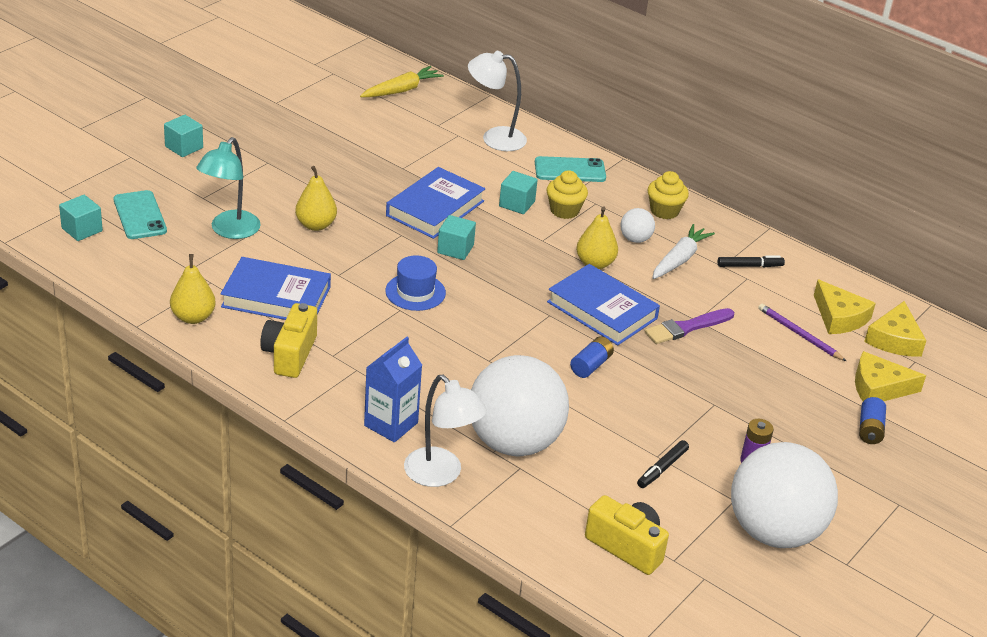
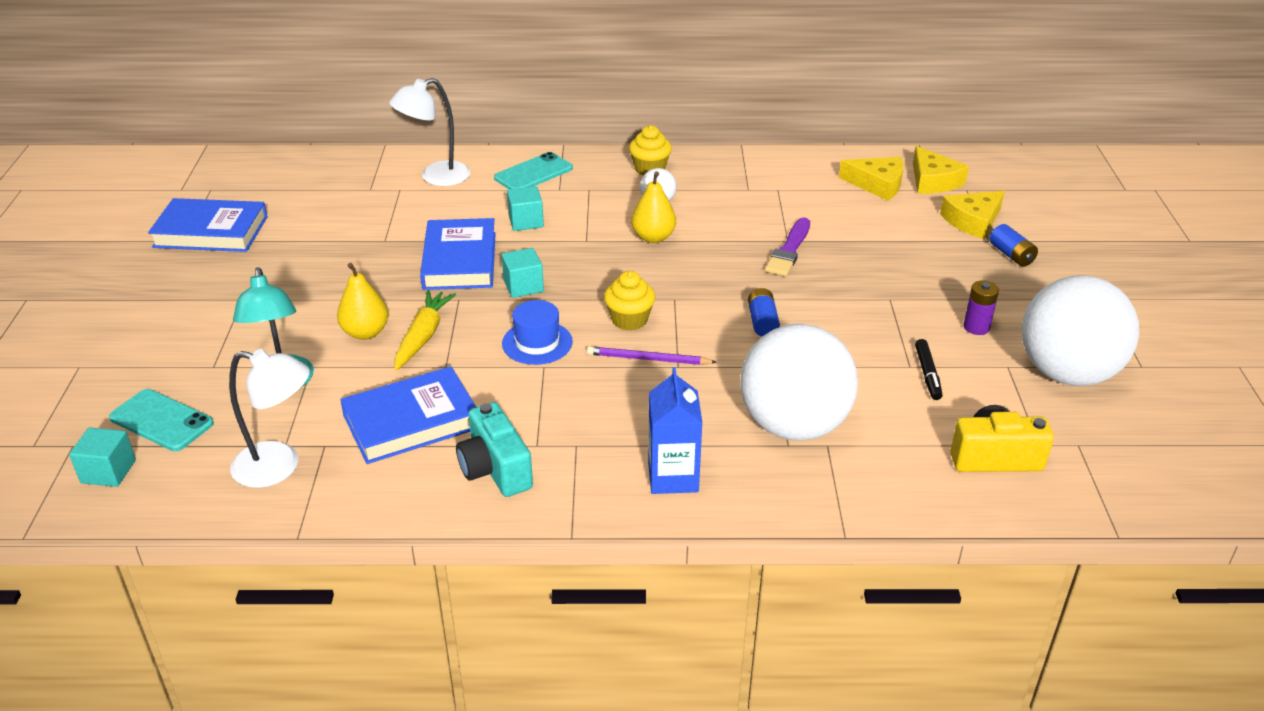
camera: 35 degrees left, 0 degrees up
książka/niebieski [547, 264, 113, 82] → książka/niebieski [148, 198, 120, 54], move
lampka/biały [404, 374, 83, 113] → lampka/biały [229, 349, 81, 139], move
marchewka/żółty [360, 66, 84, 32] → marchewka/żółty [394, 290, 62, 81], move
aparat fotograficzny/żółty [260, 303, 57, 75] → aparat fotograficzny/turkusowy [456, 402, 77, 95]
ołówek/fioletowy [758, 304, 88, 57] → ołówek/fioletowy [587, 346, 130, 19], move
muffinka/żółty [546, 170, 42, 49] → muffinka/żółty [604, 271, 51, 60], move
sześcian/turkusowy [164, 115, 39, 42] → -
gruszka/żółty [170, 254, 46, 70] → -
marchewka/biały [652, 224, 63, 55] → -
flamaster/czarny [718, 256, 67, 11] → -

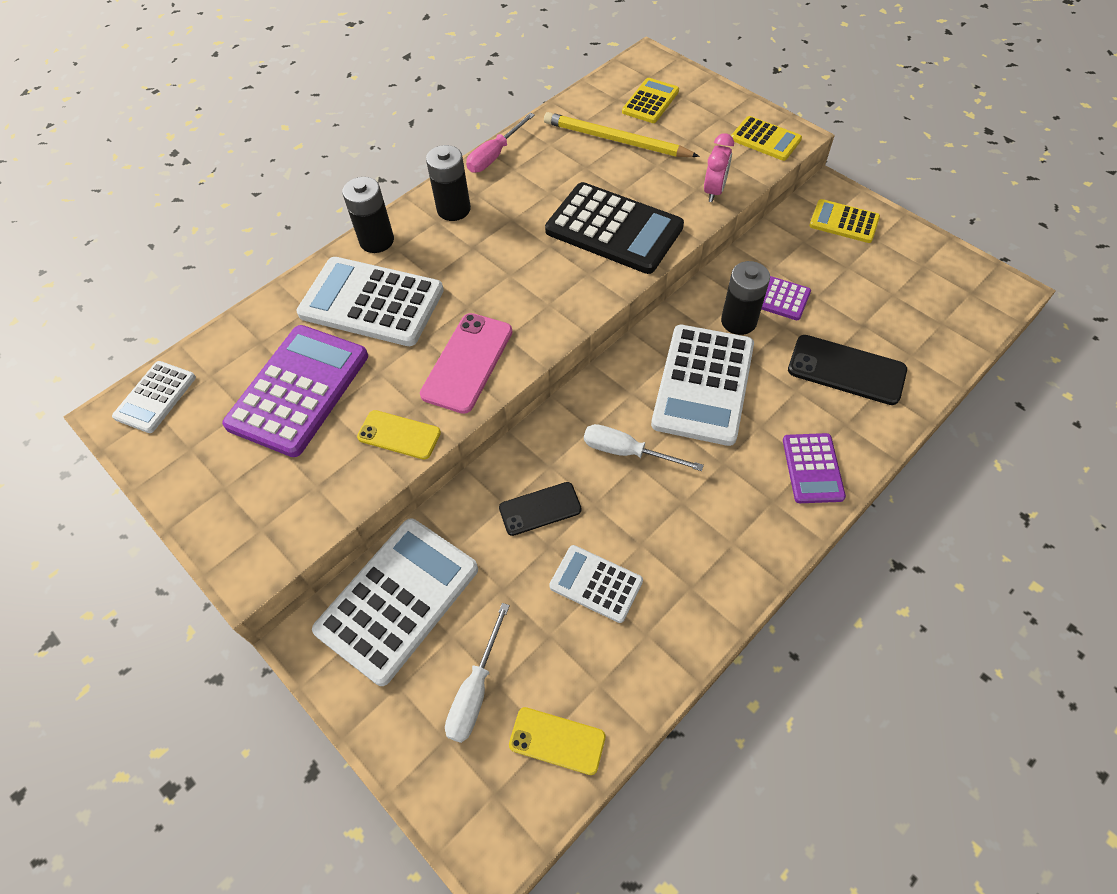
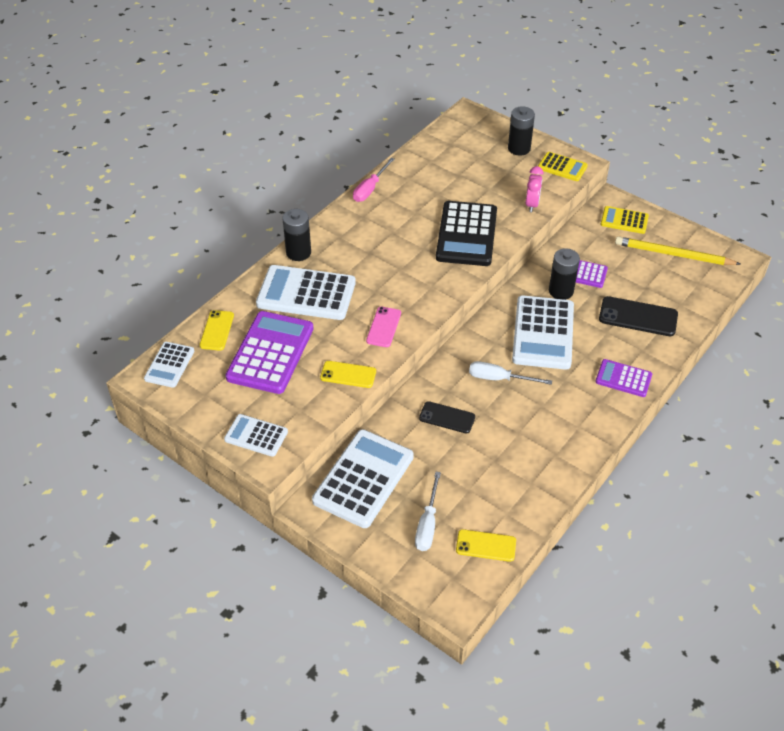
camera: 10 degrees left, 10 degrees down
- → telefon/żółty [200, 310, 34, 41]
kalkulator/biały [549, 545, 94, 78] → kalkulator/biały [224, 414, 64, 43], move
telefon/różowy [420, 313, 92, 101] → telefon/różowy [366, 307, 35, 40], x0.65
telefon/czarny [499, 482, 83, 54] → telefon/czarny [419, 401, 56, 33], 45 degrees clockwise
kalkulator/czarny [545, 182, 139, 92] → kalkulator/czarny [436, 201, 61, 65], 75 degrees clockwise
bateria/czarny [426, 145, 45, 76] → bateria/czarny [508, 106, 27, 50], move
kalkulator/fioletowy [783, 433, 63, 70] → kalkulator/fioletowy [595, 359, 57, 38], 120 degrees clockwise
ołówek/żółty [544, 112, 155, 45] → ołówek/żółty [615, 236, 126, 29], move
kalkulator/żółty [622, 78, 57, 45] → -

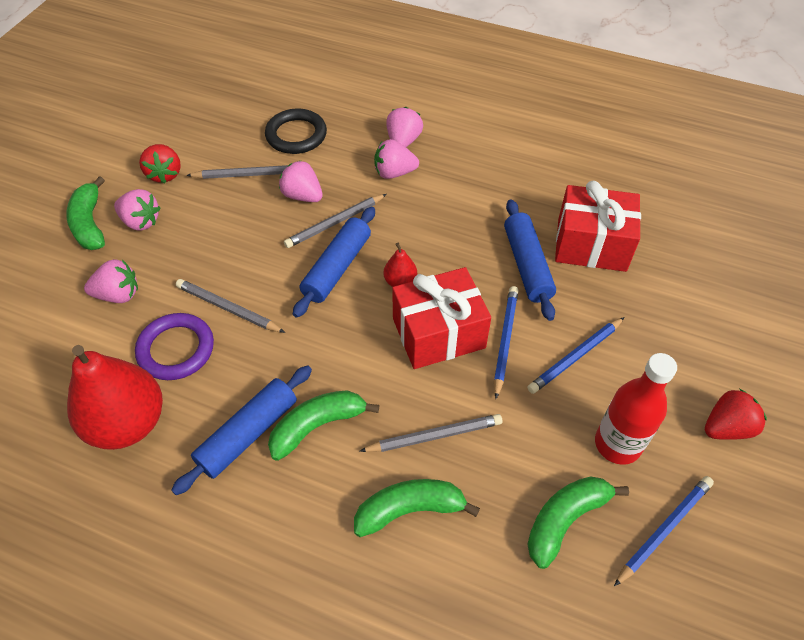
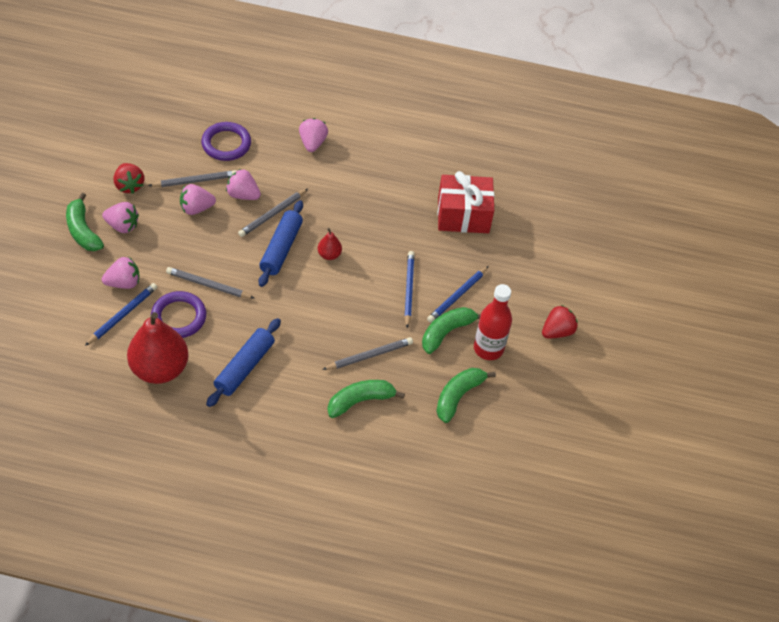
camera: 15 degrees left, 0 degrees up
ołówek/niebieski [614, 476, 100, 110] → ołówek/niebieski [85, 283, 72, 63], move
truskawka/różowy [374, 139, 45, 40] → truskawka/różowy [180, 184, 36, 31], move
pierścień/czarny [265, 109, 62, 45] → pierścień/fioletowy [201, 122, 50, 39]
banan/zielony [268, 390, 111, 71] → banan/zielony [422, 307, 59, 47], move
prezent/czerwony [392, 267, 99, 102] → -
wałek do ciasta/niebieski [504, 199, 52, 122] → -

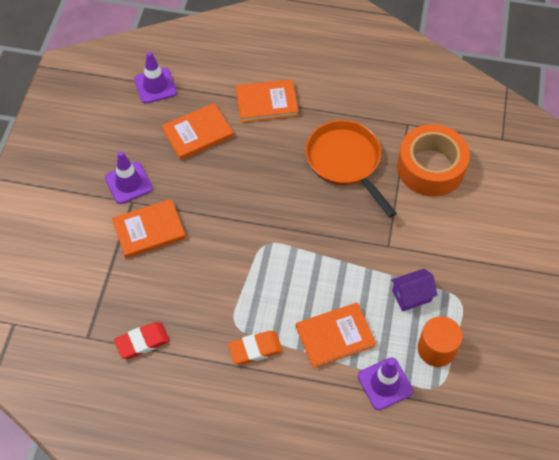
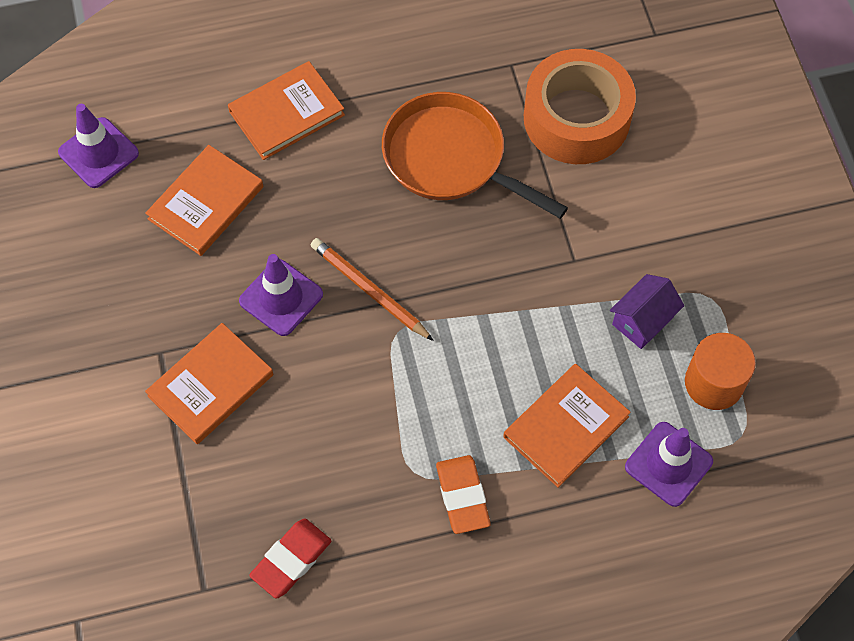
camera: 25 degrees left, 5 degrees up
pachołek/fioletowy [105, 151, 48, 53] → pachołek/fioletowy [239, 254, 84, 82], move
- → ołówek/pomarańczowy [311, 238, 123, 103]
gumka do mazania/pomarańczowy [228, 331, 55, 34] → gumka do mazania/pomarańczowy [436, 455, 54, 79], 60 degrees counterclockwise

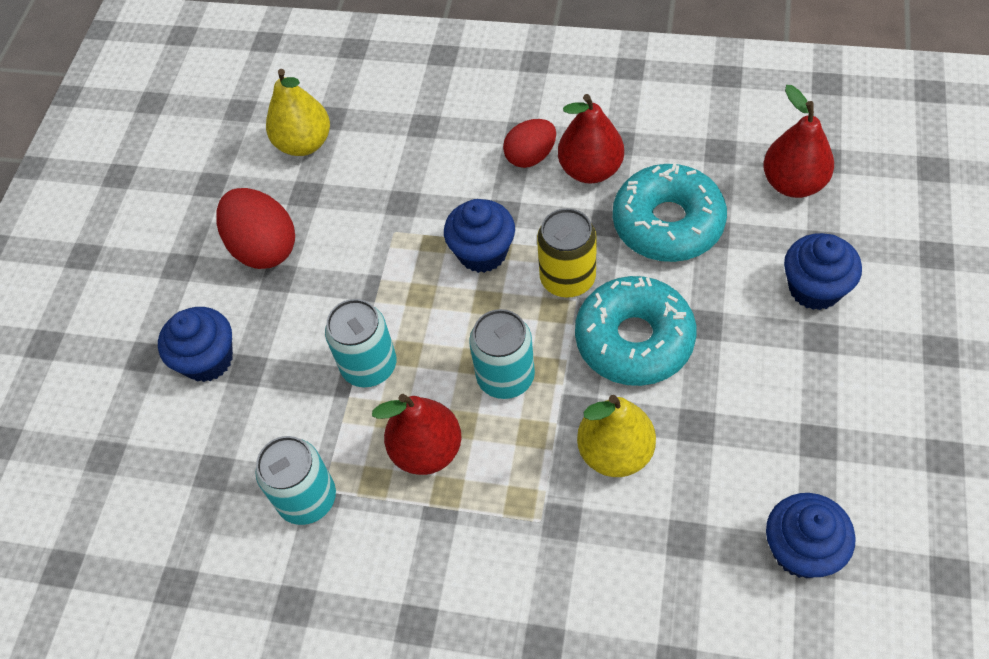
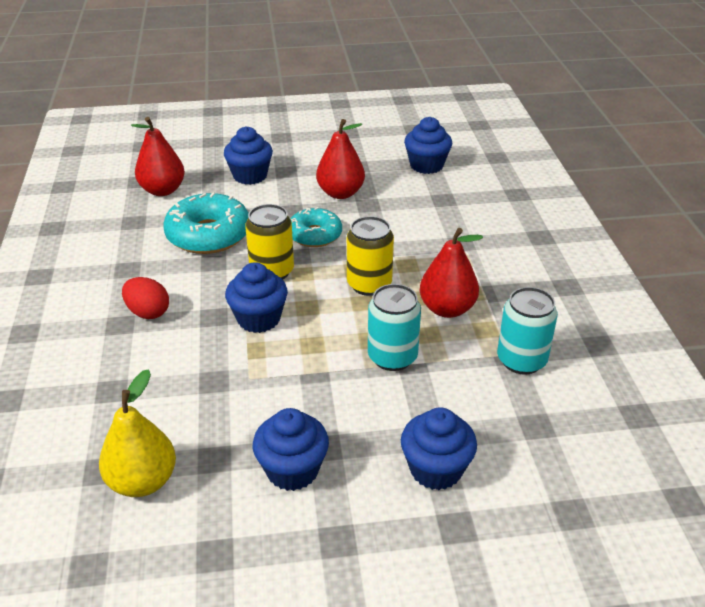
camera: 115 degrees left, 20 degrees down
jajko/czerwony [216, 188, 79, 81] → muffinka/niebieski [253, 408, 76, 83]
donut/turkusowy [575, 276, 121, 110] → donut/turkusowy [290, 207, 52, 40], x0.65
gruszka/czerwony [558, 94, 66, 90] → gruszka/czerwony [316, 119, 49, 80], move
puszka/turkusowy [469, 309, 66, 90] → puszka/żółty [347, 216, 47, 80]
gruszka/żółty [577, 395, 79, 82] → -

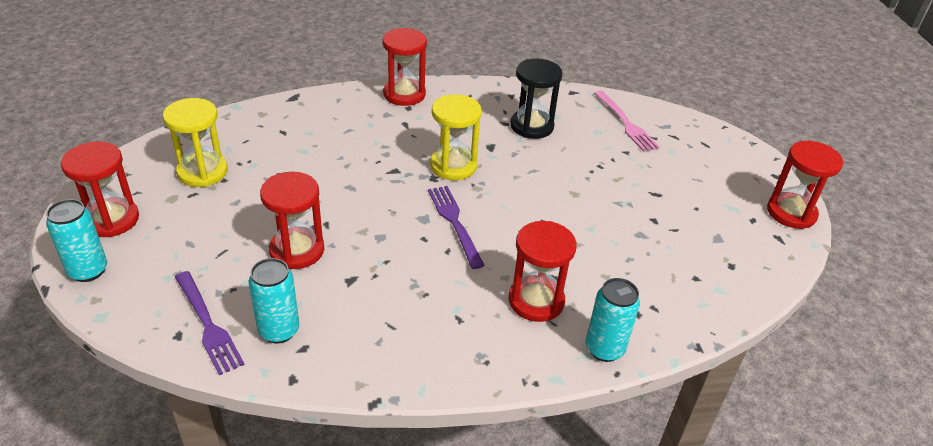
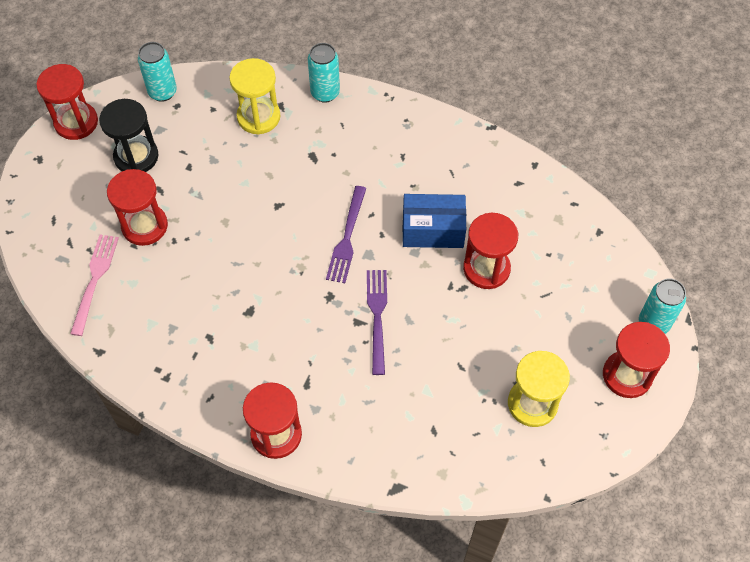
camera: 145 degrees left, 20 degrees up
klepsydra/czarny [510, 58, 52, 81] → klepsydra/czarny [99, 99, 59, 73], move
klepsydra/czerwony [508, 221, 69, 101] → klepsydra/czerwony [107, 169, 61, 77], move
puszka/turkusowy [249, 258, 50, 85] → puszka/turkusowy [138, 42, 39, 60], move
klepsydra/żółty [430, 94, 52, 86] → klepsydra/żółty [229, 58, 52, 77], move
widelec/fioletowy [175, 271, 70, 104] → widelec/fioletowy [367, 270, 20, 105], move
- → pudełko/niebieski [403, 194, 63, 54]

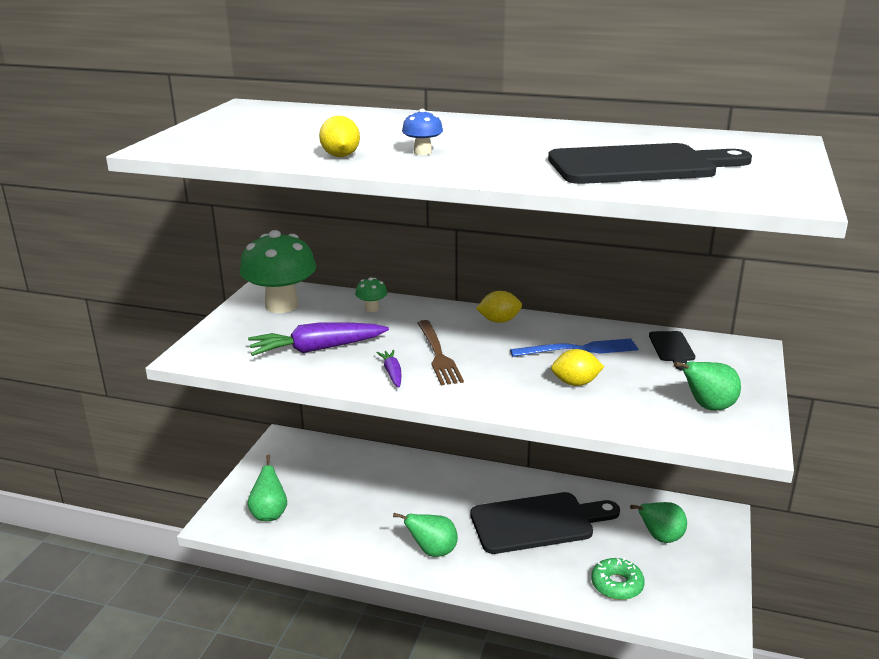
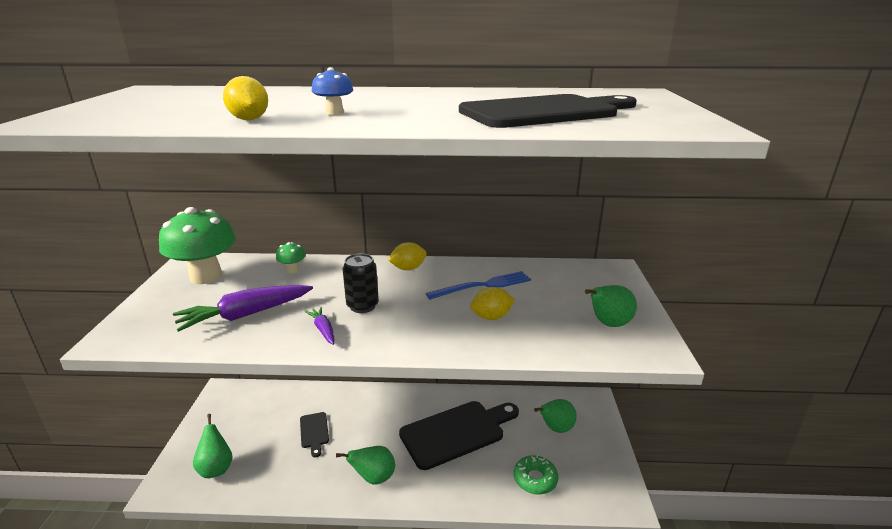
camera: 15 degrees left, 0 degrees up
deska do krojenia/czarny [649, 331, 46, 40] → deska do krojenia/czarny [300, 412, 29, 45], move
widelec/brązowy [417, 320, 47, 65] → puszka/czarny [343, 253, 36, 60]

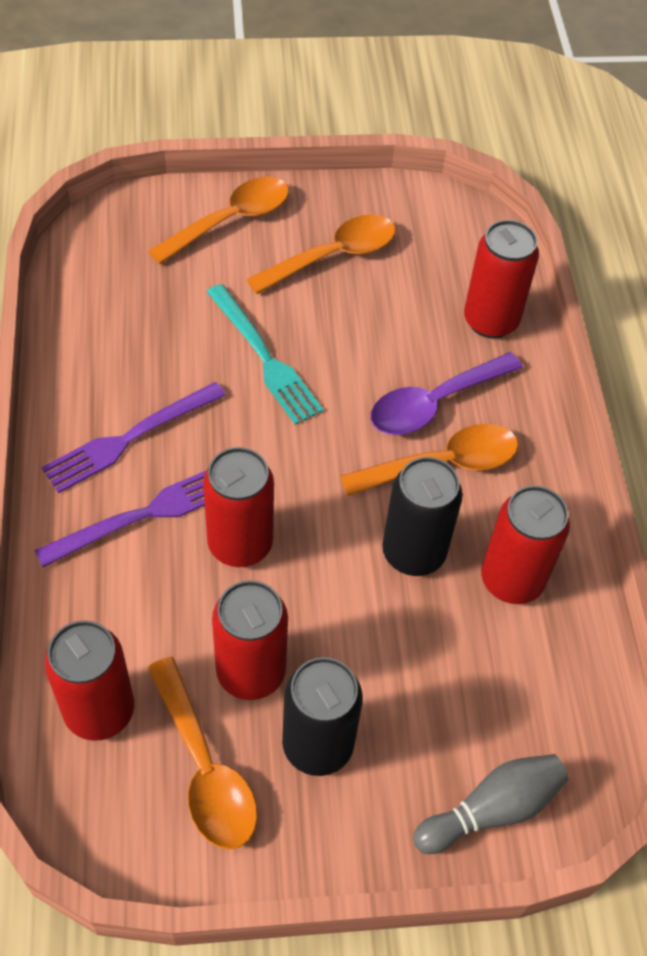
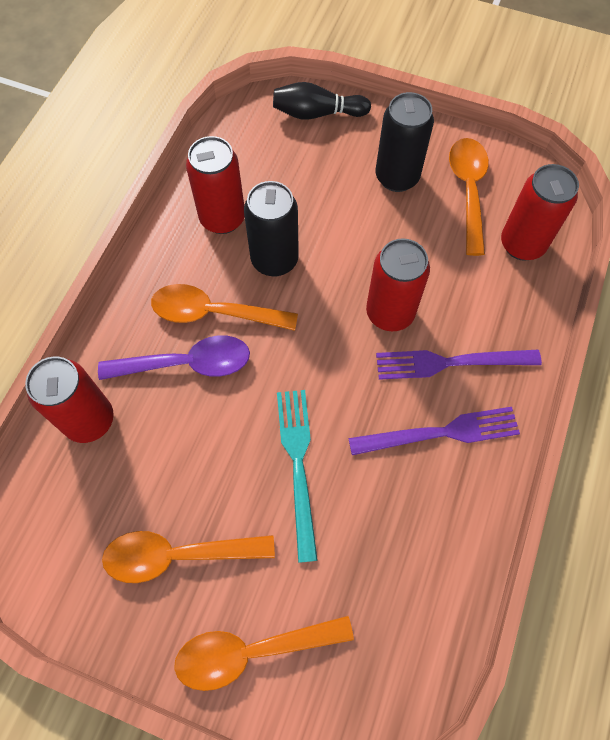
camera: 150 degrees left, 10 degrees up
kręgiel/szary [413, 754, 156, 100] → kręgiel/czarny [273, 82, 98, 38]
puszka/czerwony [212, 580, 76, 120] → -

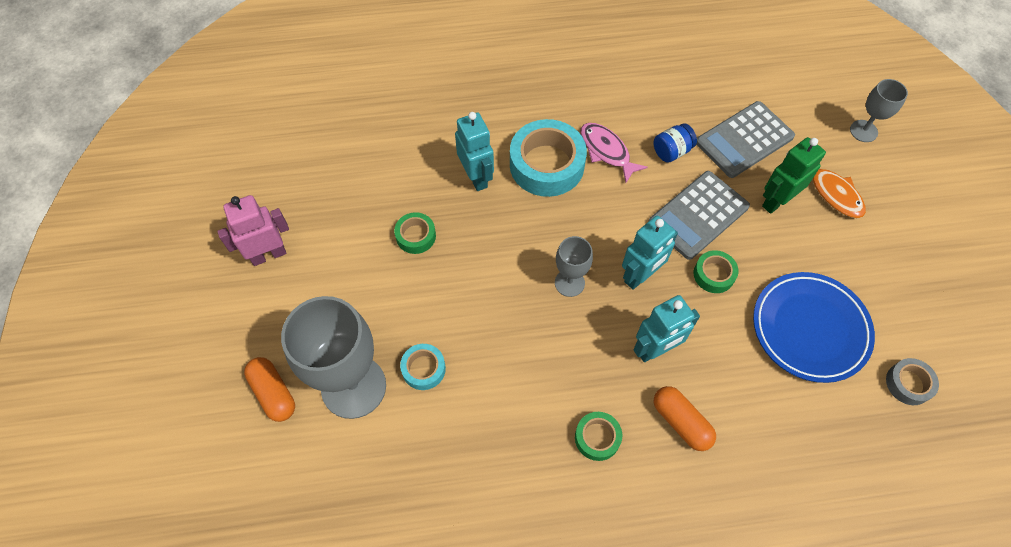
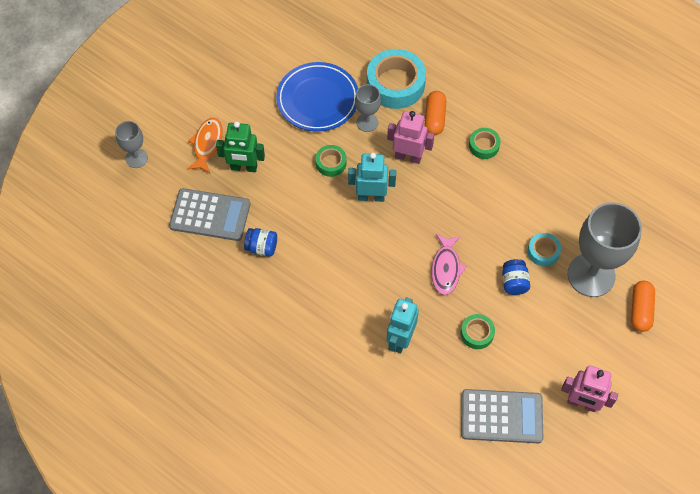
camera: 135 degrees left, 0 degrees up
kielich/szary [555, 236, 38, 61] → kielich/szary [355, 84, 26, 48], move
taśma klejąca/turkusowy [510, 119, 77, 78] → taśma klejąca/turkusowy [367, 49, 59, 60], move
robot/turkusowy [633, 295, 67, 67] → robot/różowy [387, 111, 47, 53]
ryba/różowy [580, 123, 68, 60] → ryba/różowy [431, 234, 36, 61], move
kalkulator/szary [648, 171, 102, 89] → kalkulator/szary [461, 389, 82, 54], move
- → słoik/niebieski [502, 259, 28, 36]
taśma klejąca/szary [886, 358, 53, 47] → -

